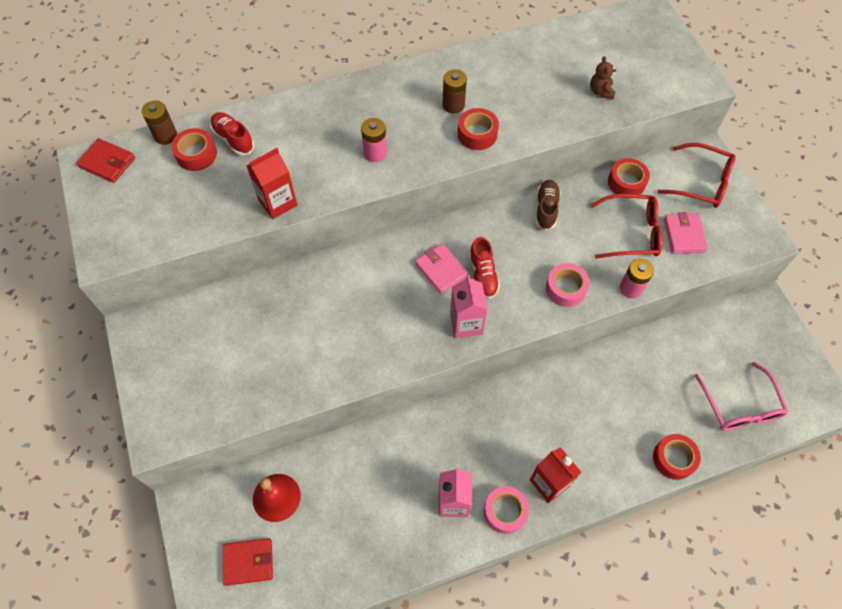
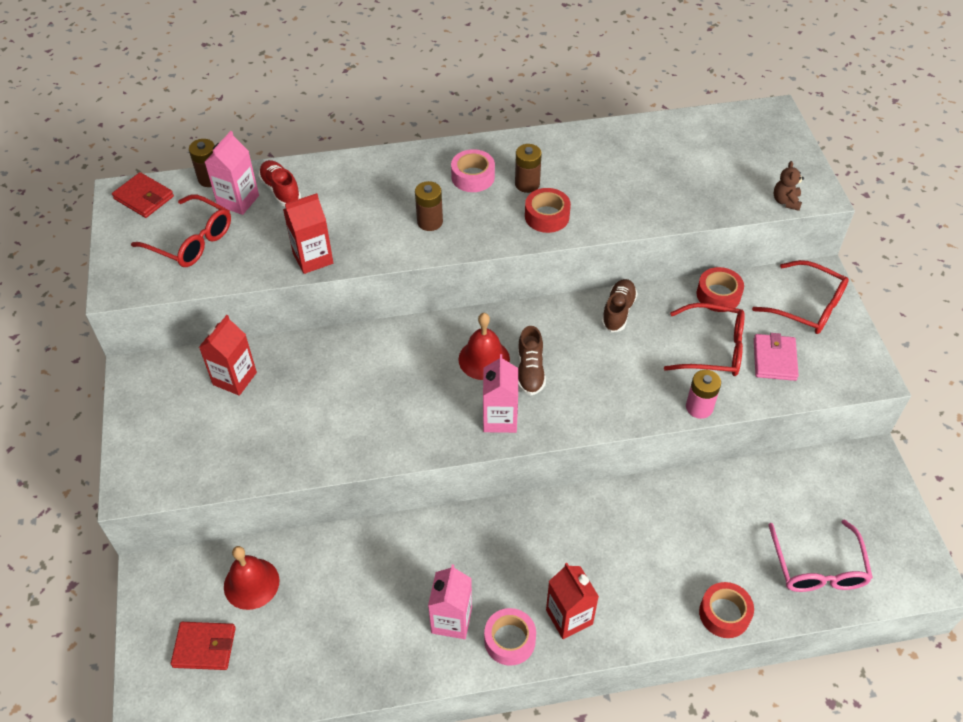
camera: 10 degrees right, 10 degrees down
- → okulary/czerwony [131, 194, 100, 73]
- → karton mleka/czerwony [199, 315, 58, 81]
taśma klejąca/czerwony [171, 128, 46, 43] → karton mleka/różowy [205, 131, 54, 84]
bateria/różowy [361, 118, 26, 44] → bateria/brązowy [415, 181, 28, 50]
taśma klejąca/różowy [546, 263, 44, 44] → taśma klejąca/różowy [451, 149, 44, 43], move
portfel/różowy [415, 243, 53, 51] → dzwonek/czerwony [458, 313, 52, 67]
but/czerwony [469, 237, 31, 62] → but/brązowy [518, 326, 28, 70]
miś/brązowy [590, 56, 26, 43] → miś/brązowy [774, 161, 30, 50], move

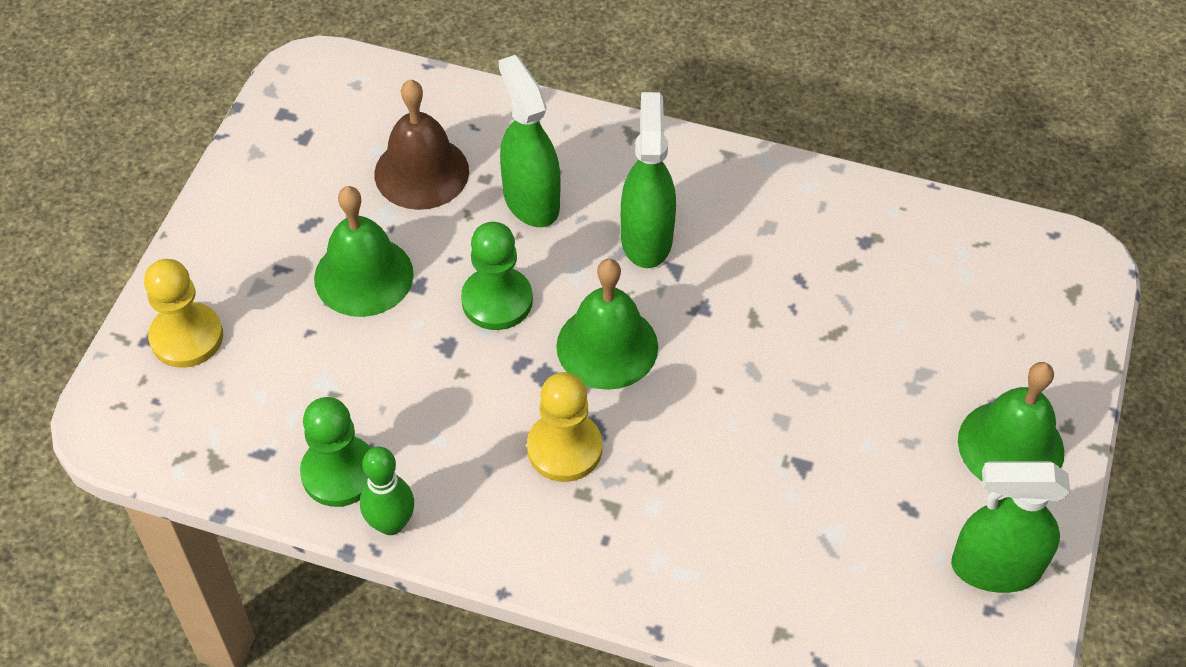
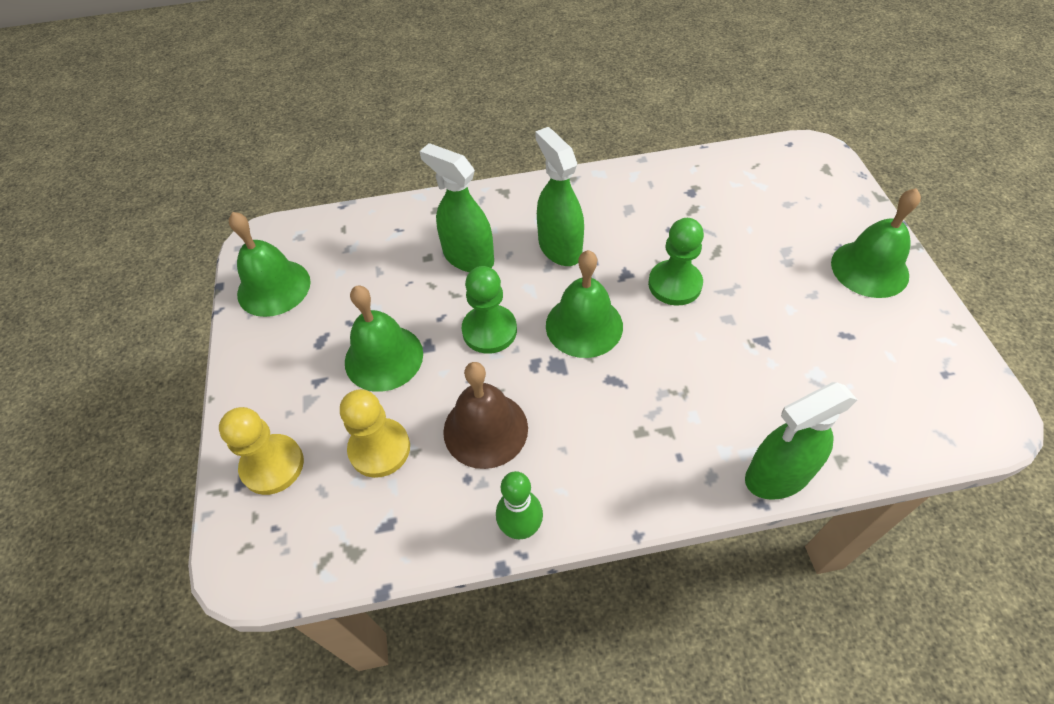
camera: 25 degrees left, 0 degrees up
- → dzwonek/zielony [229, 212, 82, 105]
pionek/żółty [527, 372, 75, 110] → pionek/żółty [340, 389, 70, 89], move
dzwonek/brązowy [374, 79, 95, 131] → dzwonek/brązowy [443, 362, 85, 107], move
pionek/zielony [300, 397, 71, 110] → pionek/zielony [648, 218, 56, 88], move
spryskiwacz/zielony [951, 462, 119, 131] → spryskiwacz/zielony [745, 382, 112, 118], move

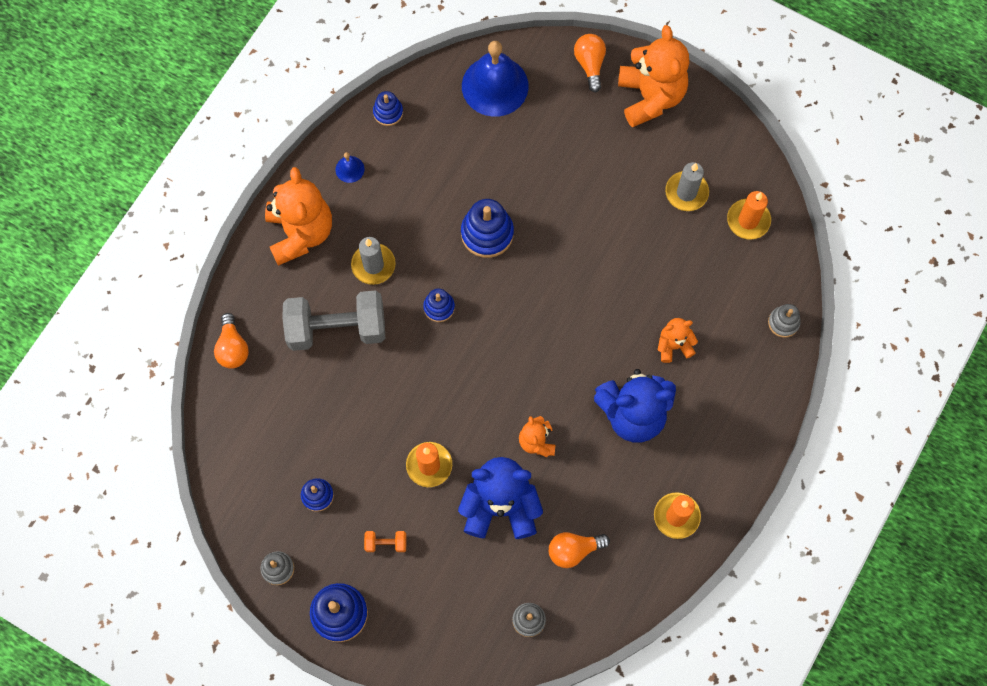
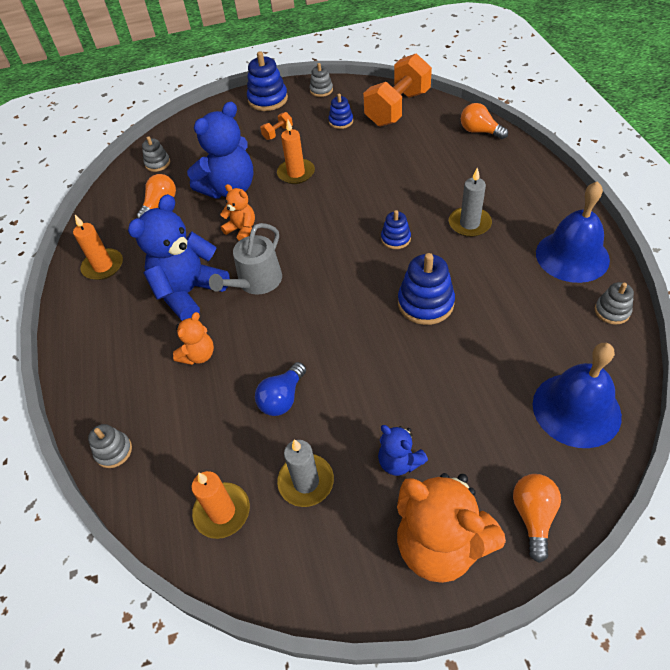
camera: 140 degrees right, 20 degrees down
- → konewka/szary [209, 223, 73, 72]
- → żarówka/niebieski [255, 362, 51, 54]
- → hantel/pomarańczowy [363, 54, 69, 73]
- → miś/niebieski [378, 425, 50, 51]
żarówka/pomarańczowy [574, 34, 32, 58] → żarówka/pomarańczowy [513, 474, 48, 89], 120 degrees counterclockwise
dzwonek/niebieski [335, 152, 30, 31] → dzwonek/niebieski [536, 181, 74, 102], x2.35
zabawka nakładanka/niebieski [373, 91, 30, 35] → zabawka nakładanka/szary [595, 282, 39, 43]
miś/pomarańczowy [265, 167, 67, 99] → -
hantel/szary [282, 290, 103, 61] → -

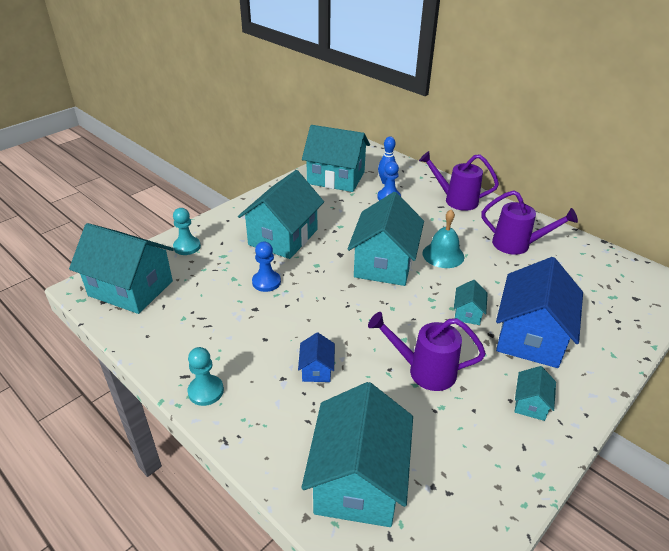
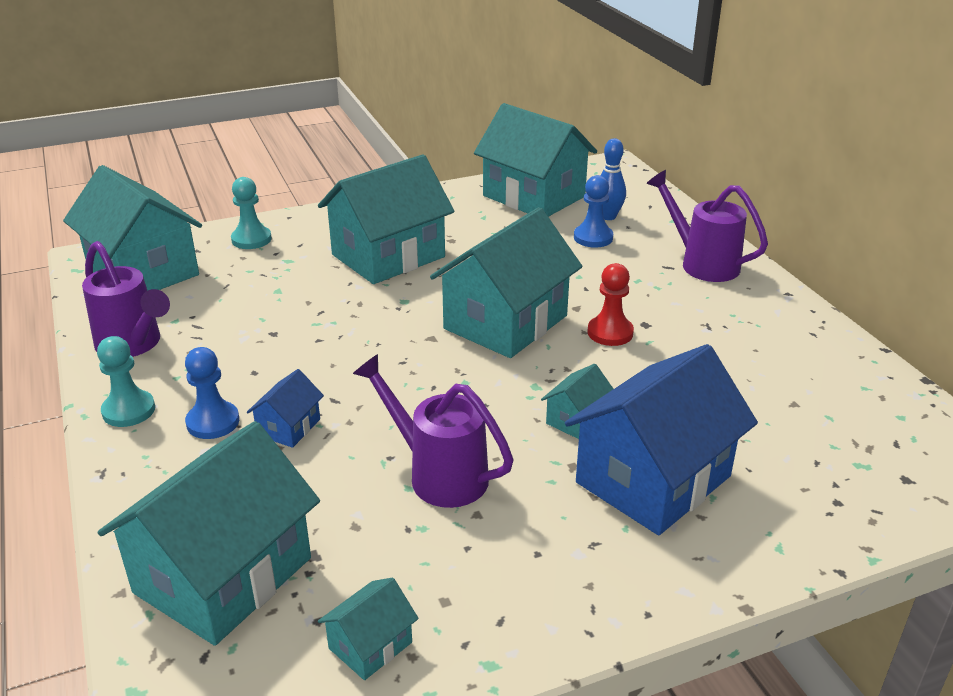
camera: 25 degrees right, 5 degrees down
konewka/fioletowy [481, 190, 97, 65] → konewka/fioletowy [82, 241, 88, 116], move
pionek/niebieski [252, 242, 29, 50] → pionek/niebieski [185, 347, 54, 92], move
domek/turkusowy [515, 366, 41, 55] → domek/turkusowy [318, 577, 101, 103], move
dzwonek/turkusowy [422, 209, 42, 59] → pionek/czerwony [587, 263, 47, 83]

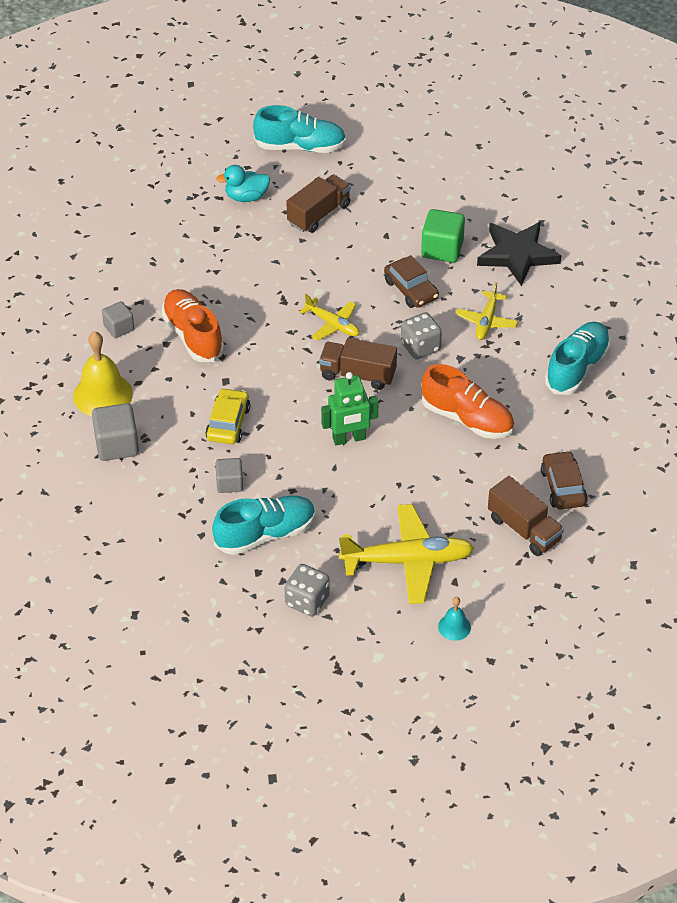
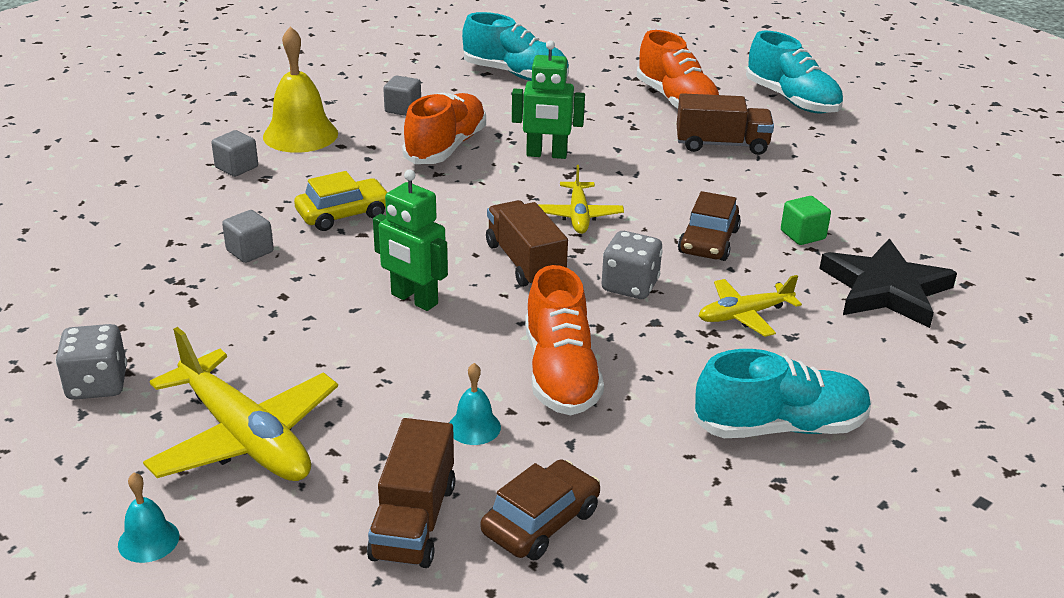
camera: 50 degrees right, 15 degrees down
sześcian/szary [92, 403, 47, 58] → sześcian/szary [211, 130, 47, 47], x0.63
- → dzwonek/turkusowy [449, 363, 52, 82]
but/turkusowy [212, 495, 103, 60] → but/turkusowy [462, 12, 107, 69], move
- → robot/zielony [512, 40, 73, 119]
kaczka/turkusowy [216, 165, 54, 37] → but/pomarańczowy [637, 30, 83, 79]
sześcian/zielony [421, 209, 44, 54] → sześcian/zielony [781, 196, 50, 49], x0.63

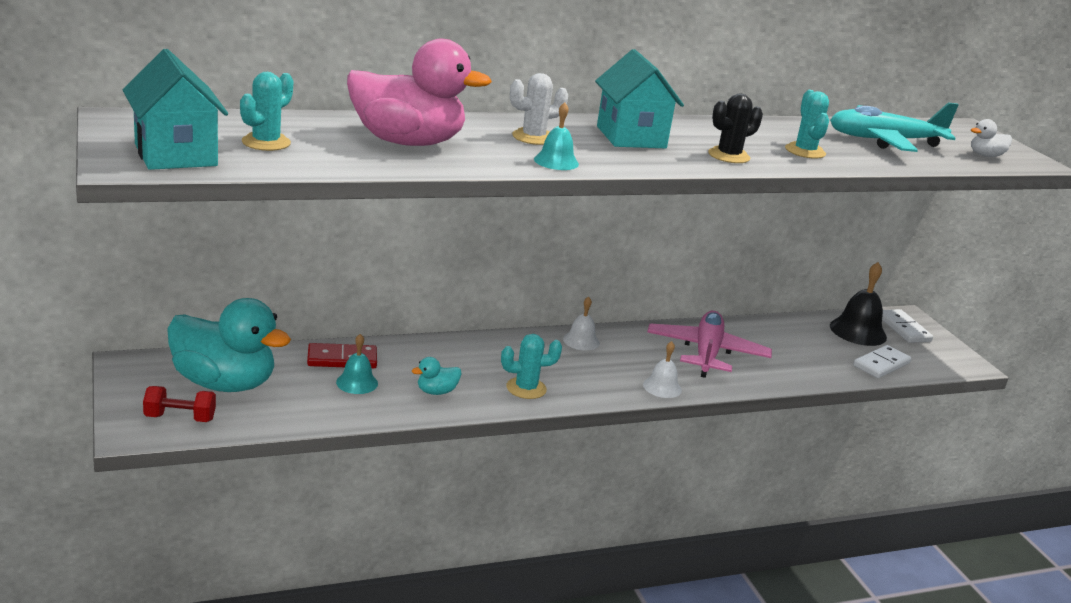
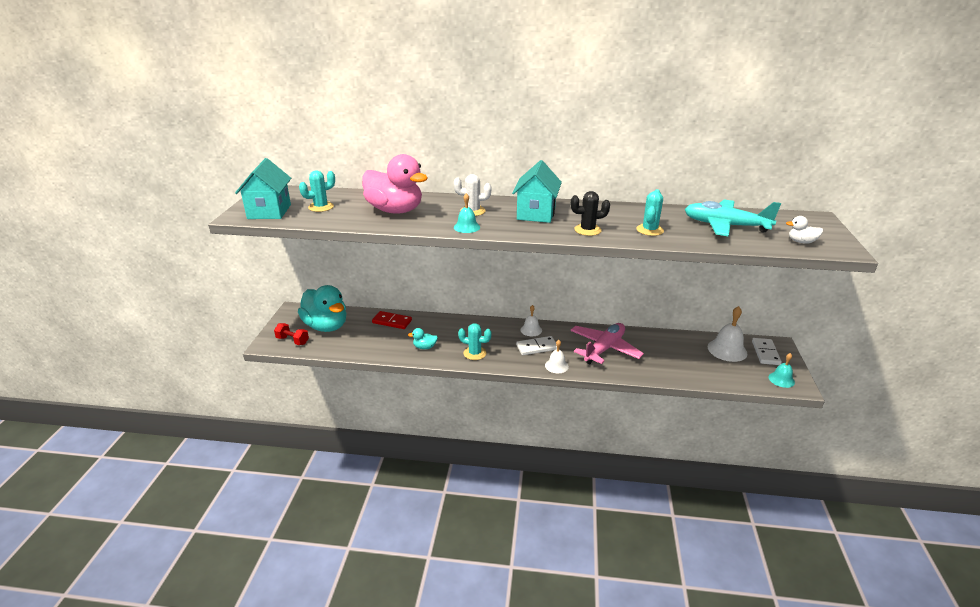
camera: 30 degrees right, 5 degrees up
kostka domina/biały [853, 345, 58, 33] → kostka domina/biały [516, 336, 41, 19], move
dzwonek/czarny [830, 262, 57, 84] → dzwonek/biały [707, 306, 40, 56]
dzwonek/turkusowy [336, 334, 42, 60] → dzwonek/turkusowy [769, 353, 26, 35], move

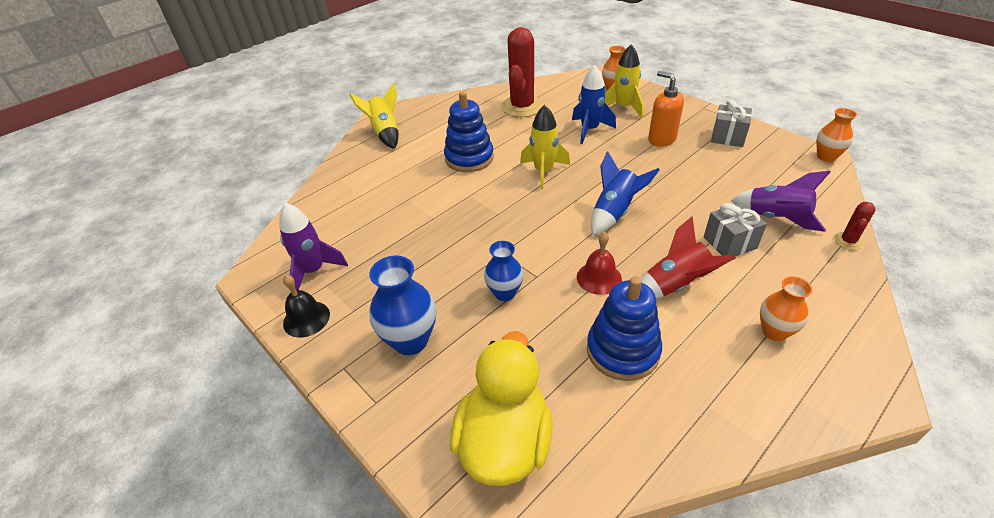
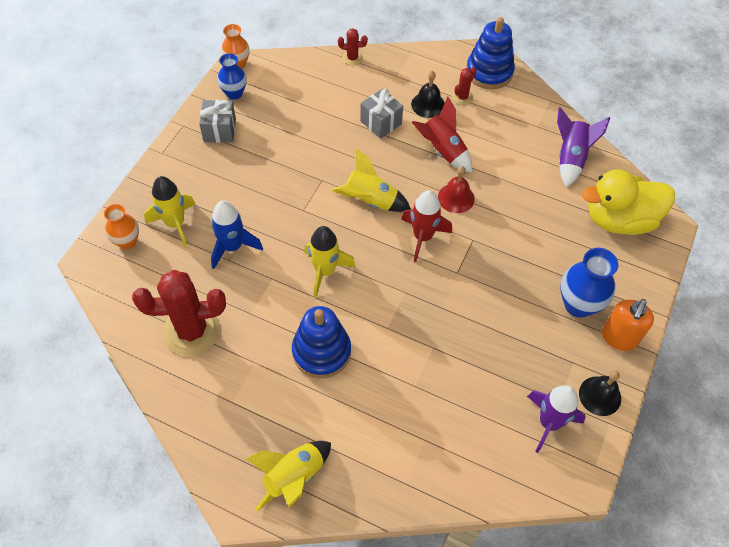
camera: 115 degrees left, 15 degrees up
wazon/niebieski [484, 241, 39, 60] → wazon/niebieski [217, 53, 30, 47], move
rakieta/niebieski [591, 151, 68, 84] → rakieta/żółty [332, 148, 79, 64]
- → rakieta/czerwony [401, 190, 51, 72]
- → dzwonek/czarny [411, 71, 34, 47]
wazon/pomarańczowy [760, 276, 53, 65] → kaktus/czerwony [452, 67, 25, 38]
zabawka nakładanka/niebieski [587, 276, 75, 105] → zabawka nakładanka/niebieski [466, 17, 49, 72], move
rakieta/fioletowy [731, 171, 99, 61] → rakieta/fioletowy [557, 107, 53, 81], move
dozownik mydła/pomarańczowy [648, 71, 36, 76] → dozownik mydła/pomarańczowy [602, 299, 52, 52], move

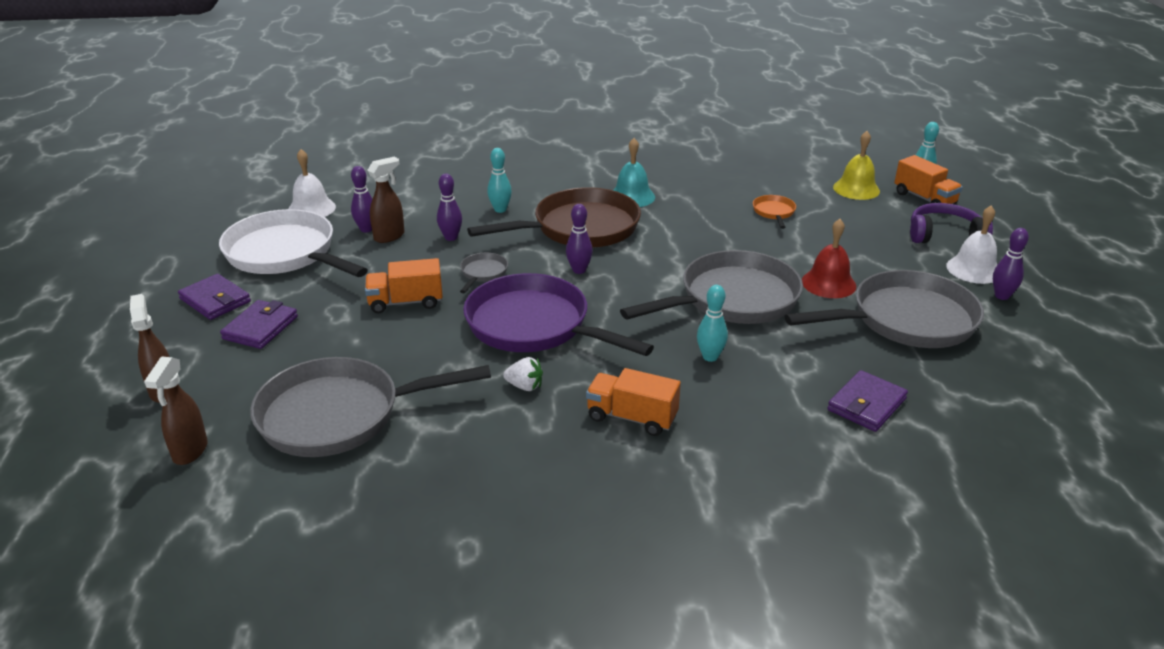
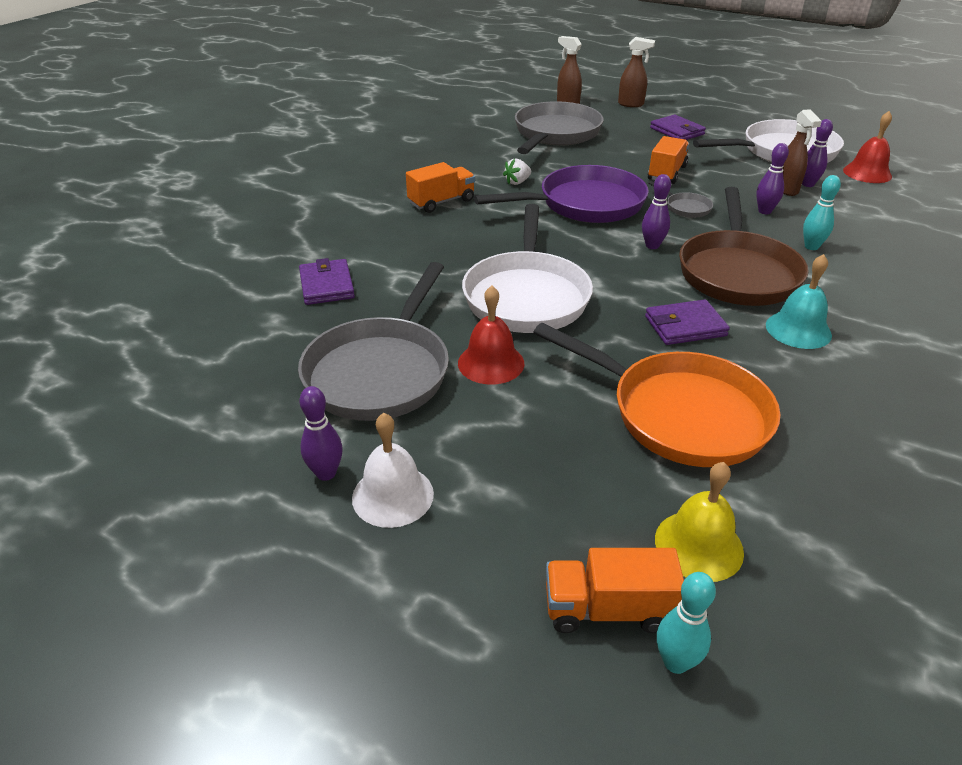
camera: 125 degrees right, 5 degrees up
patelnia/szary [620, 250, 183, 74] → patelnia/biały [462, 204, 131, 129]
patelnia/pomarańczowy [753, 195, 43, 34] → patelnia/pomarańczowy [533, 323, 248, 144], x2.37
portfel/fioletowy [178, 274, 73, 46] → portfel/fioletowy [645, 299, 85, 46], move
dzwonek/biały [288, 149, 48, 68] → dzwonek/czerwony [843, 111, 49, 72]
kręgiel/turkusowy [697, 285, 31, 77] → -
słuchawki/fioletowy [910, 203, 83, 40] → -

